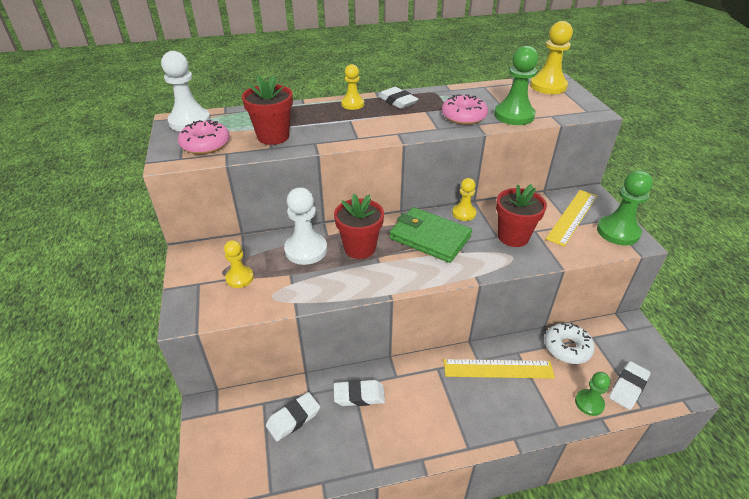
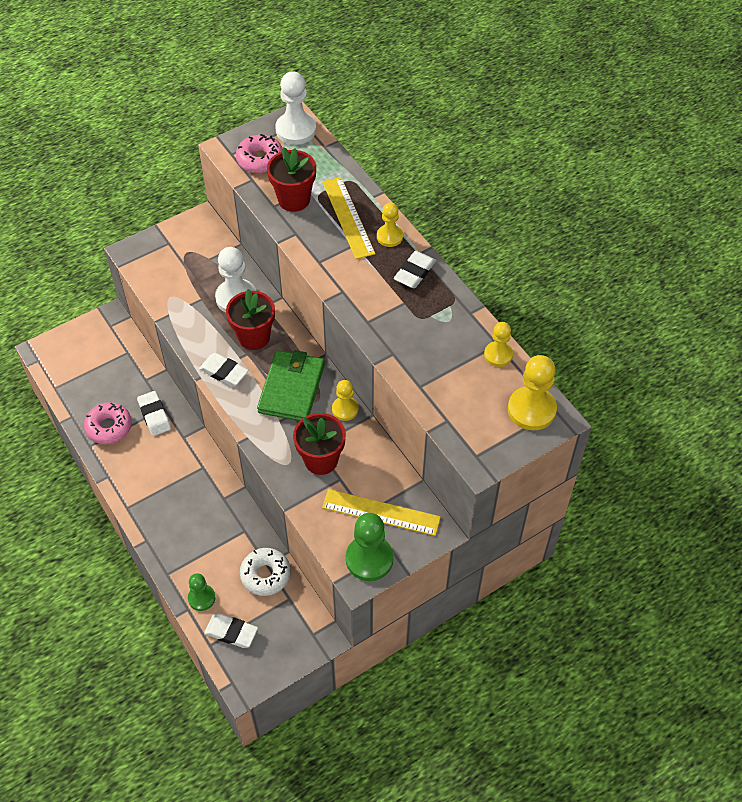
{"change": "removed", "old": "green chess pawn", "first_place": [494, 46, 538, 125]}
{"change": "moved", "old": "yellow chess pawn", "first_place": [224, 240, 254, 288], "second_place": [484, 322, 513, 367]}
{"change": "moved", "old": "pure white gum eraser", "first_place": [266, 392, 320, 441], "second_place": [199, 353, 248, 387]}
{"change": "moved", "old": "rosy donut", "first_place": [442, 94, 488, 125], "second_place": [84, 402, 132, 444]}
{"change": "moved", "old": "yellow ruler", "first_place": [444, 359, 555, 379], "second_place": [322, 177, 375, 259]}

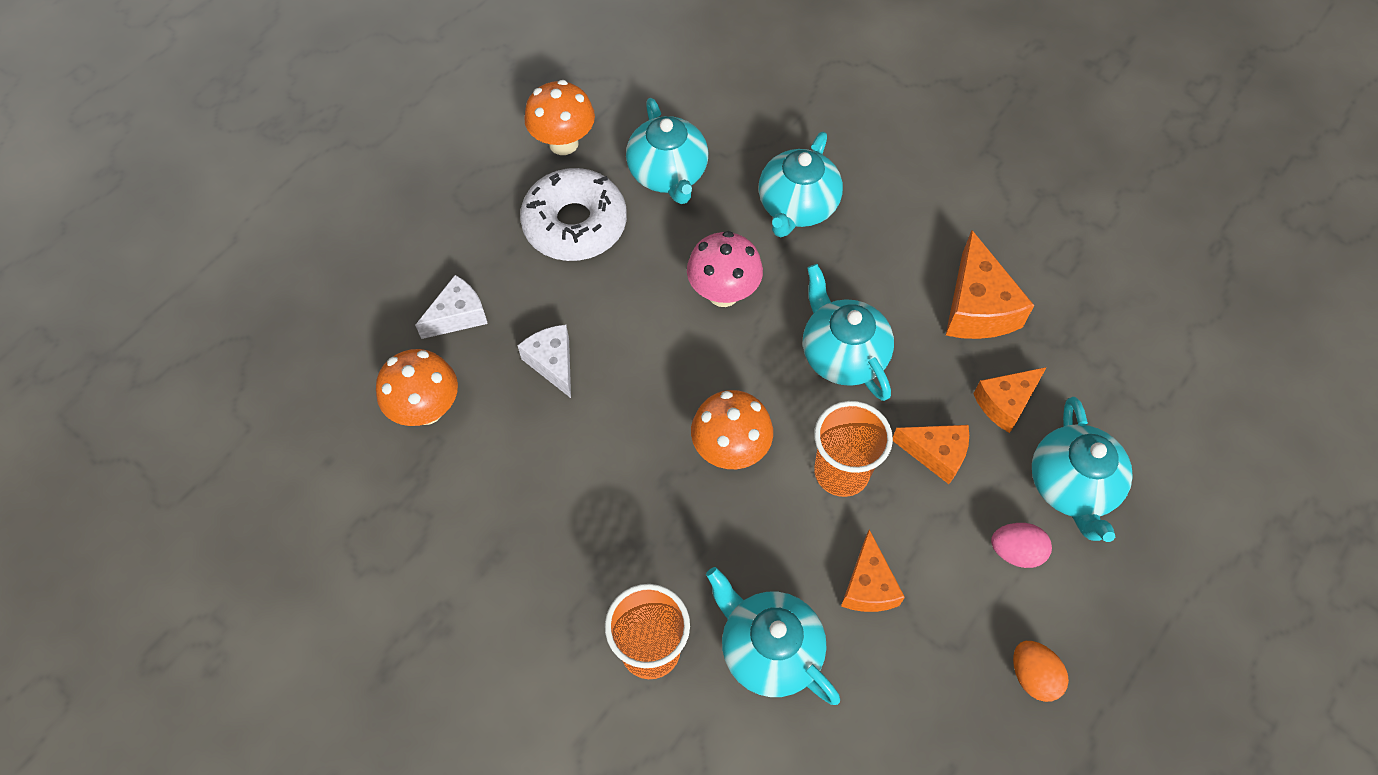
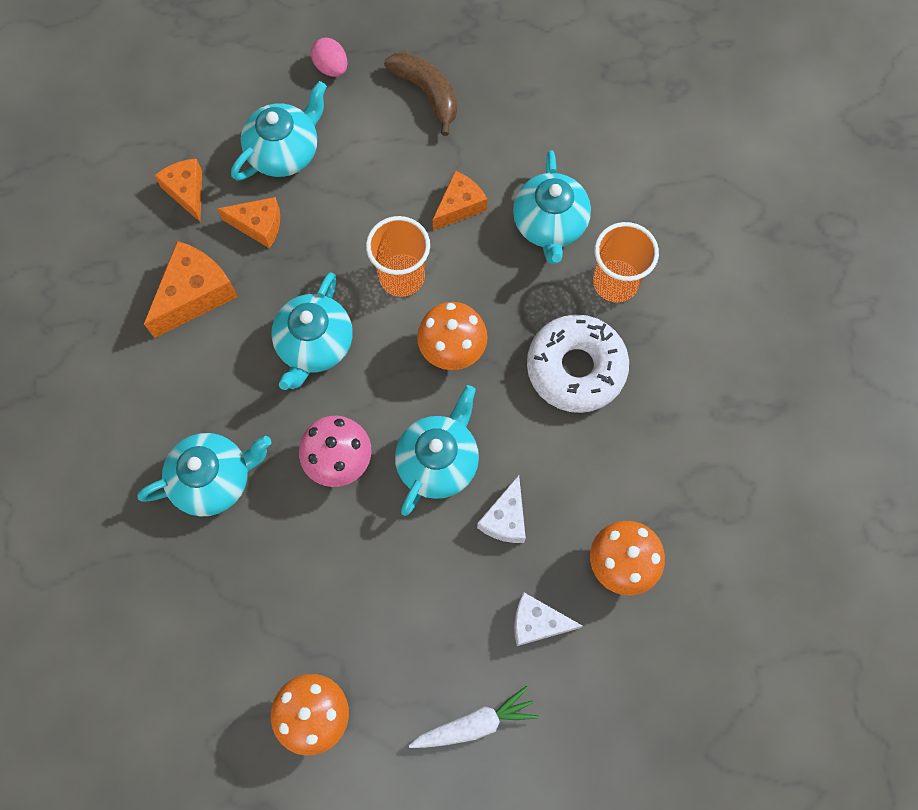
{"change": "added", "new": "pure white toy carrot", "second_place": [409, 686, 539, 748]}
{"change": "moved", "old": "pure white donut", "first_place": [520, 168, 627, 261], "second_place": [527, 315, 629, 413]}
{"change": "moved", "old": "turquoise teapot", "first_place": [626, 98, 708, 204], "second_place": [395, 385, 479, 516]}
{"change": "moved", "old": "orange-coloured piece of cheese", "first_place": [893, 425, 969, 484], "second_place": [154, 159, 202, 222]}
{"change": "moved", "old": "rosy egg shape", "first_place": [991, 523, 1052, 568], "second_place": [311, 37, 347, 77]}
{"change": "replaced", "old": "orange-coloured egg shape", "new": "brown banana fruit", "first_place": [1013, 641, 1069, 702], "second_place": [384, 52, 457, 136]}

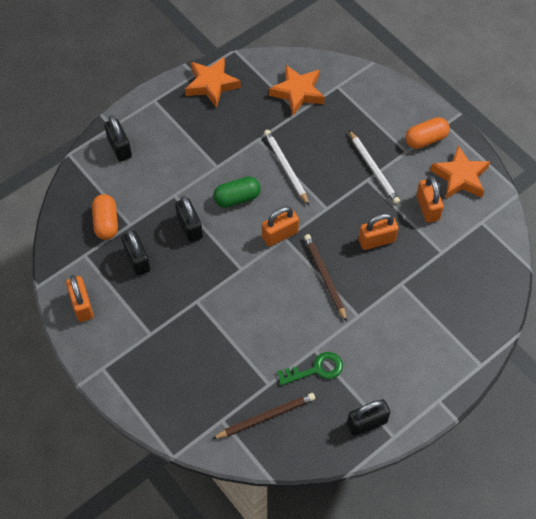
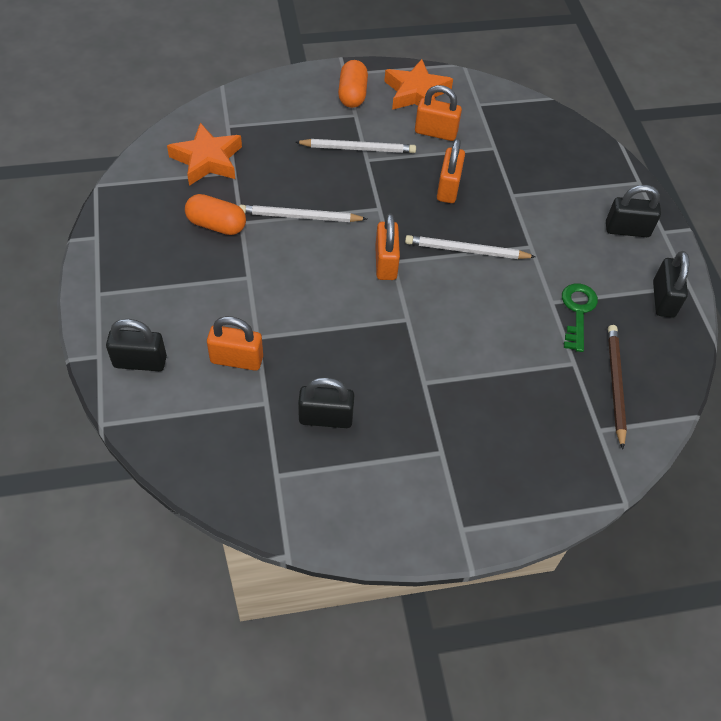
{"change": "removed", "old": "orange-coloured five-pointed star", "first_place": [185, 57, 241, 108]}
{"change": "removed", "old": "green pill shape", "first_place": [213, 177, 261, 208]}
{"change": "moved", "old": "orange-coloured small lock", "first_place": [66, 275, 94, 322], "second_place": [207, 316, 263, 371]}
{"change": "moved", "old": "orange-coloured pill shape", "first_place": [92, 194, 118, 240], "second_place": [185, 194, 246, 235]}
{"change": "moved", "old": "ebony small lock", "first_place": [175, 196, 203, 242], "second_place": [606, 185, 661, 237]}
{"change": "recoloured", "old": "brown wooden pencil", "new": "pure white wooden pencil", "first_place": [304, 234, 347, 322], "second_place": [405, 235, 536, 259]}

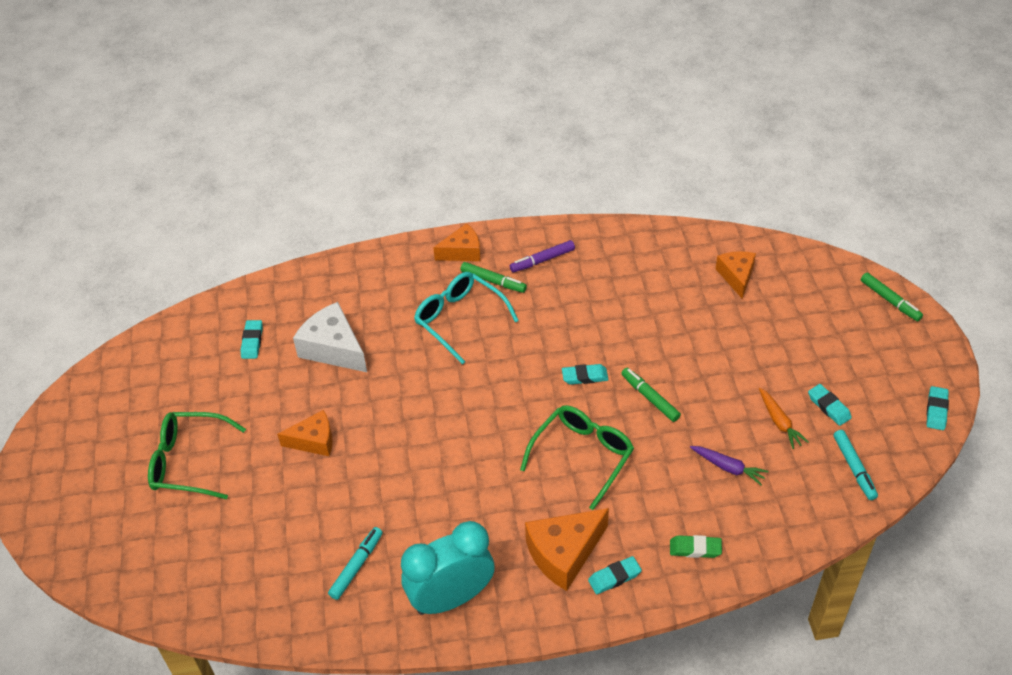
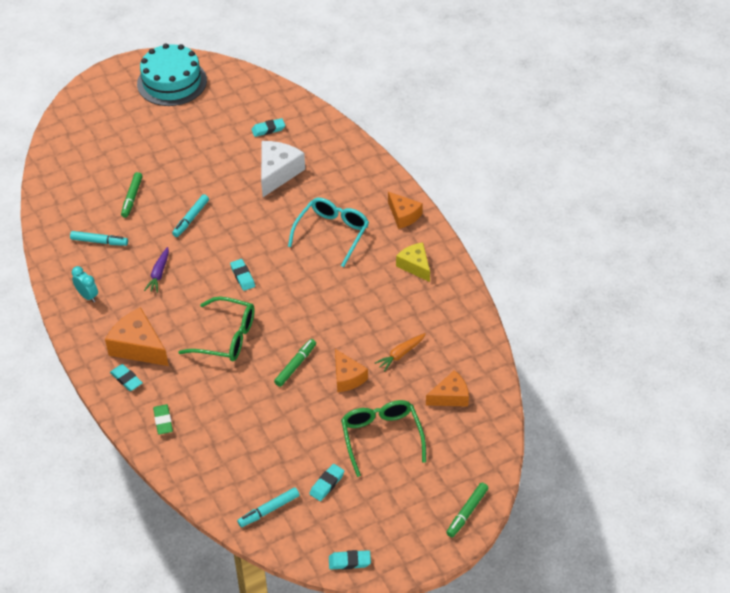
{"change": "added", "new": "turquoise cake", "second_place": [137, 43, 207, 106]}
{"change": "added", "new": "turquoise marker pen", "second_place": [172, 194, 209, 237]}
{"change": "moved", "old": "green spectacles", "first_place": [148, 412, 246, 499], "second_place": [341, 400, 426, 477]}
{"change": "moved", "old": "orange-coloured piece of cheese", "first_place": [277, 410, 333, 456], "second_place": [335, 349, 368, 392]}
{"change": "moved", "old": "green marker pen", "first_place": [460, 262, 527, 293], "second_place": [121, 172, 142, 218]}
{"change": "moved", "old": "turquoise gum eraser", "first_place": [562, 364, 609, 385], "second_place": [230, 259, 255, 291]}
{"change": "moved", "old": "royal purple toy carrot", "first_place": [690, 446, 769, 486], "second_place": [144, 247, 169, 293]}
{"change": "moved", "old": "orange-coloured toy carrot", "first_place": [759, 388, 809, 449], "second_place": [375, 333, 426, 372]}
{"change": "replaced", "old": "royal purple marker pen", "new": "yellow piece of cheese", "first_place": [510, 240, 575, 272], "second_place": [396, 242, 430, 282]}
{"change": "resized", "old": "turquoise bedside clock", "first_place": [401, 521, 495, 615], "second_place": [72, 266, 98, 302], "factor": 0.47}

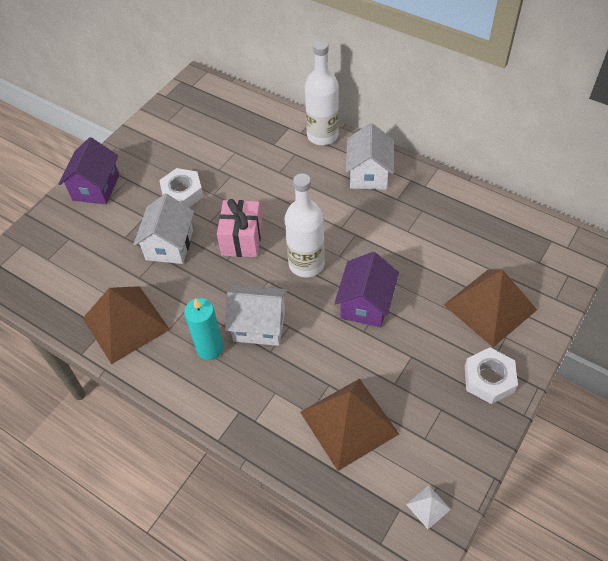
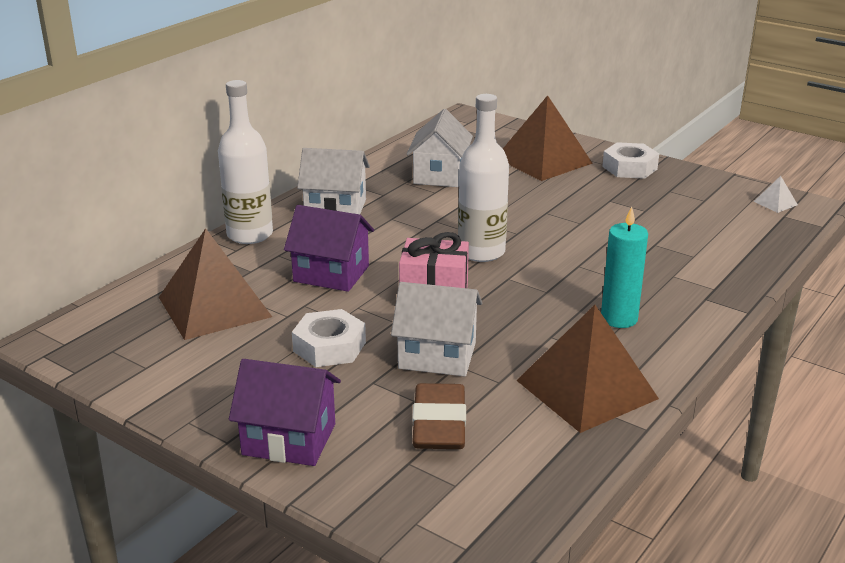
{"change": "added", "new": "brown gum eraser", "second_place": [412, 383, 466, 449]}
{"change": "moved", "old": "pure white toy house", "first_place": [225, 285, 288, 346], "second_place": [407, 109, 473, 187]}
{"change": "moved", "old": "brown pyramid", "first_place": [300, 378, 399, 471], "second_place": [159, 228, 272, 340]}
{"change": "moved", "old": "royal purple toy house", "first_place": [334, 252, 399, 327], "second_place": [284, 205, 374, 292]}

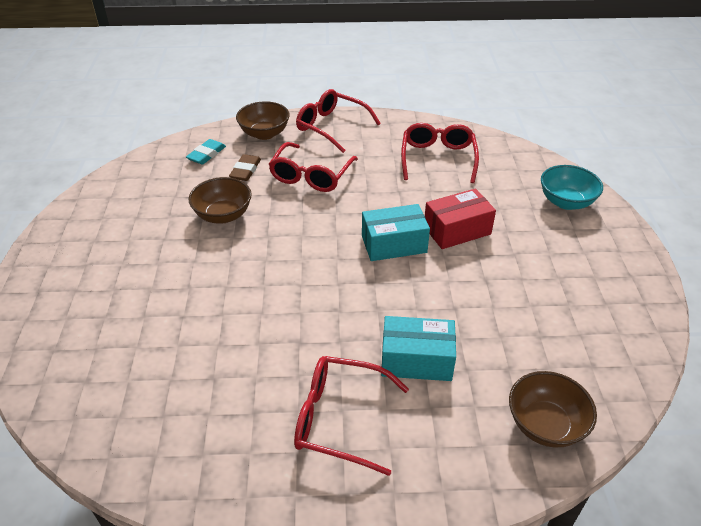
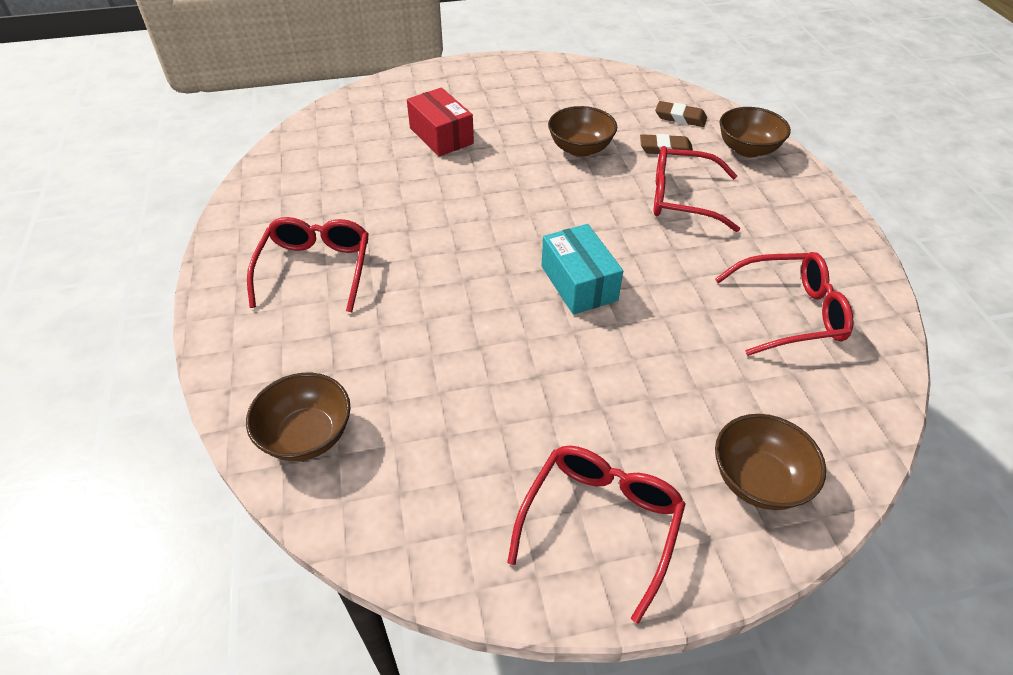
{"change": "removed", "old": "turquoise box", "first_place": [381, 316, 456, 381]}
{"change": "moved", "old": "crimson spectacles", "first_place": [296, 89, 381, 153], "second_place": [507, 446, 686, 624]}
{"change": "moved", "old": "crimson box", "first_place": [425, 188, 496, 249], "second_place": [407, 88, 474, 157]}
{"change": "recoloured", "old": "turquoise gum eraser", "new": "brown gum eraser", "first_place": [186, 139, 226, 165], "second_place": [655, 101, 707, 127]}
{"change": "recoloured", "old": "turquoise serving bowl", "new": "brown serving bowl", "first_place": [541, 165, 603, 210], "second_place": [715, 414, 826, 510]}

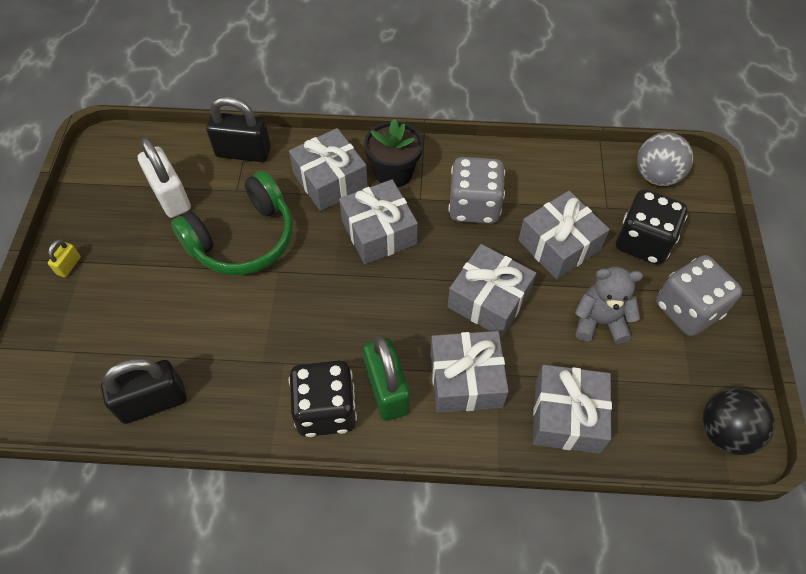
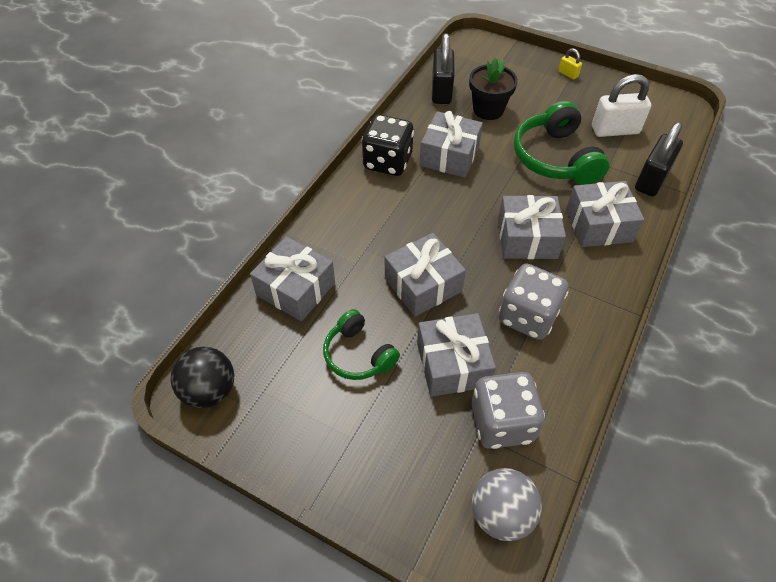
{"change": "removed", "old": "green small lock", "first_place": [363, 336, 410, 421]}
{"change": "removed", "old": "ebony dice", "first_place": [616, 189, 688, 265]}
{"change": "moved", "old": "ebony flower pot", "first_place": [364, 119, 423, 187], "second_place": [469, 58, 518, 120]}
{"change": "moved", "old": "gray present", "first_place": [430, 331, 509, 413], "second_place": [420, 111, 483, 178]}
{"change": "moved", "old": "gray dice", "first_place": [656, 255, 742, 336], "second_place": [472, 372, 545, 449]}
{"change": "replaced", "old": "gray teddy", "new": "green over-ear headphones", "first_place": [575, 267, 643, 344], "second_place": [323, 309, 400, 380]}

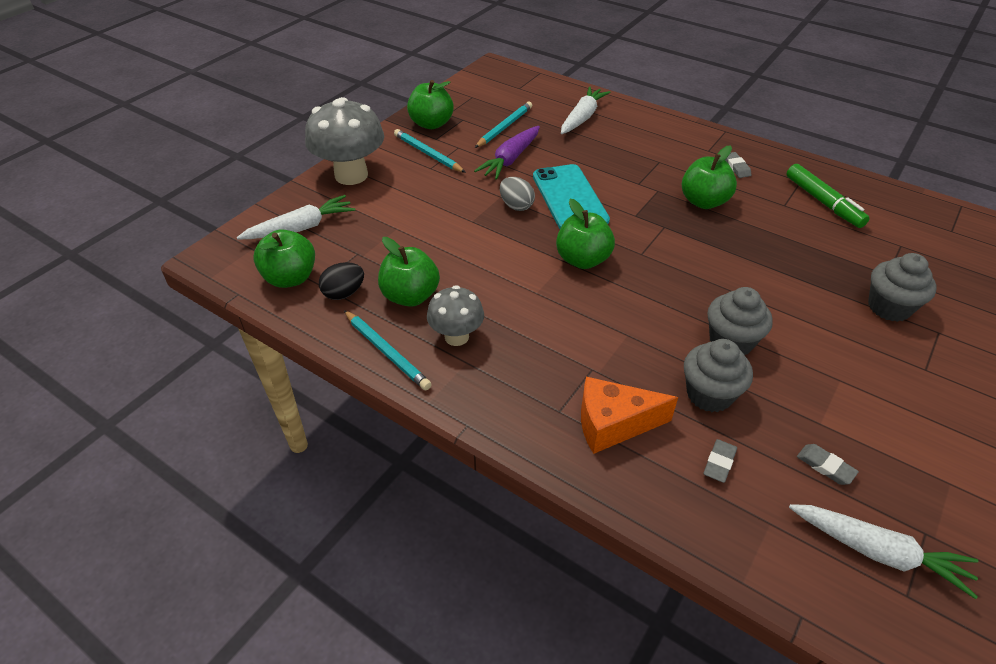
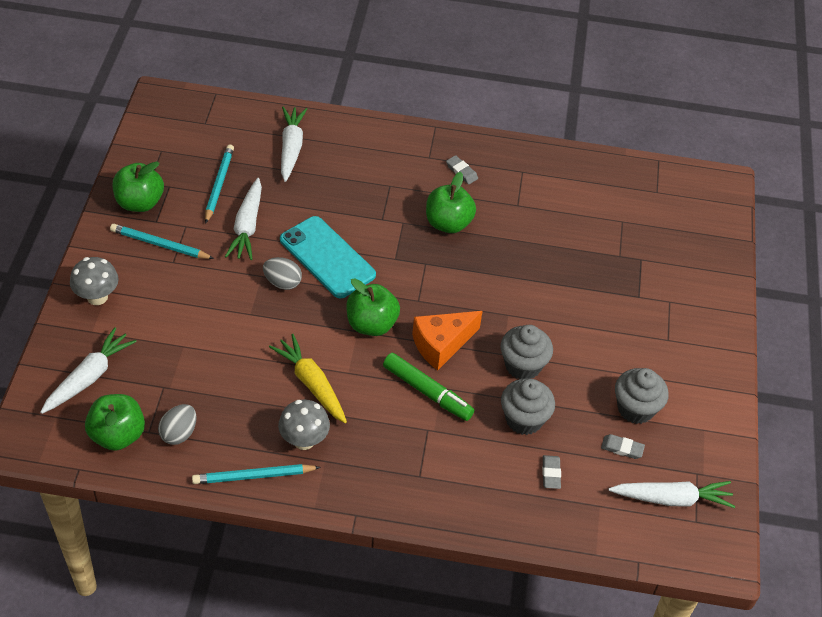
{"change": "removed", "old": "green toy apple", "first_place": [378, 237, 440, 307]}
{"change": "added", "new": "yellow toy carrot", "second_place": [269, 334, 347, 423]}
{"change": "moved", "old": "orange-coloured piece of cheese", "first_place": [581, 377, 678, 454], "second_place": [412, 311, 483, 370]}
{"change": "moved", "old": "green marker pen", "first_place": [786, 164, 870, 228], "second_place": [383, 353, 474, 421]}
{"change": "moved", "old": "gray fairy cake", "first_place": [868, 253, 937, 322], "second_place": [615, 368, 669, 424]}
{"change": "recoloured", "old": "ebony egg shape", "new": "gray egg shape", "first_place": [319, 262, 364, 300], "second_place": [158, 404, 197, 445]}
{"change": "recoloured", "old": "royal purple toy carrot", "new": "pure white toy carrot", "first_place": [474, 126, 540, 180], "second_place": [225, 178, 262, 260]}
{"change": "turned", "old": "turquoise wooden pencil", "first_place": [344, 310, 432, 390], "second_place": [192, 464, 321, 484], "degrees": 150}
{"change": "resized", "old": "gray toadstool", "first_place": [305, 97, 384, 185], "second_place": [70, 257, 119, 305], "factor": 0.58}

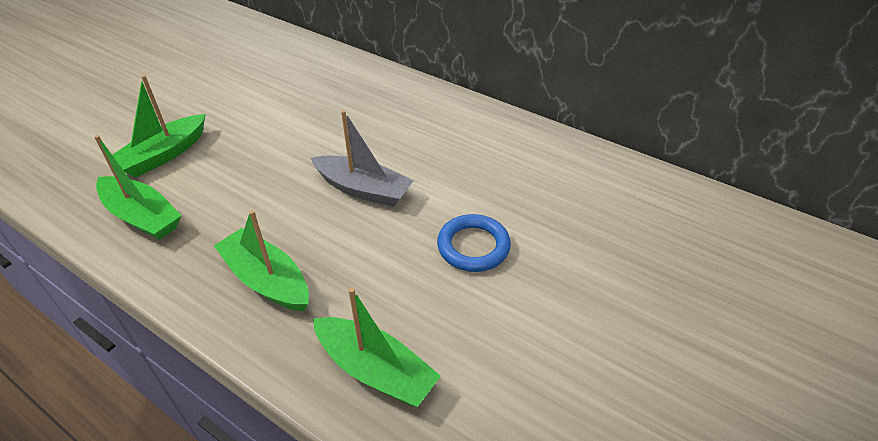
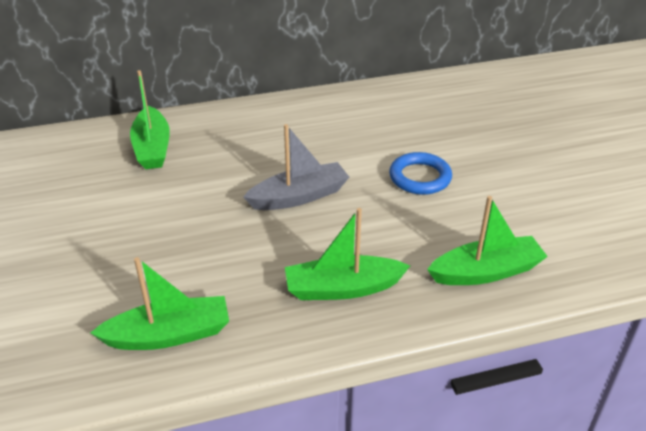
{"change": "moved", "old": "green sailboat", "first_place": [113, 75, 206, 178], "second_place": [130, 70, 170, 169]}

